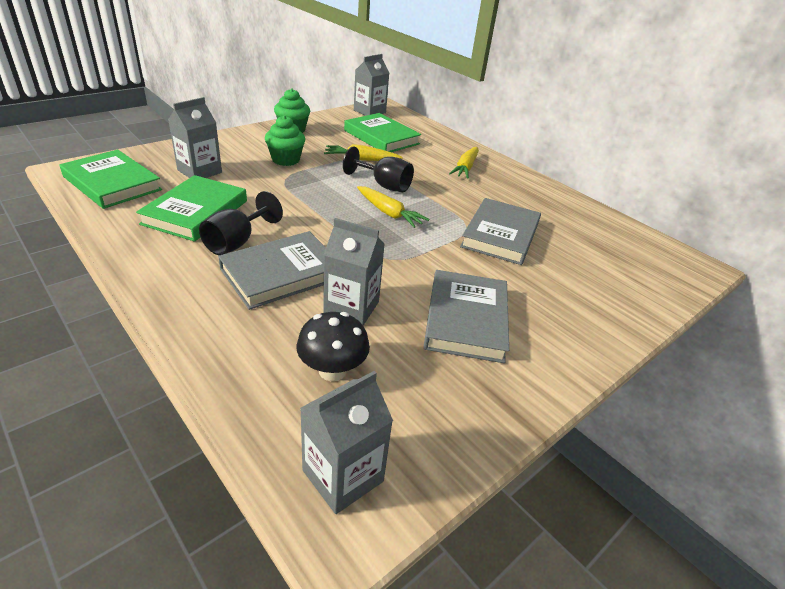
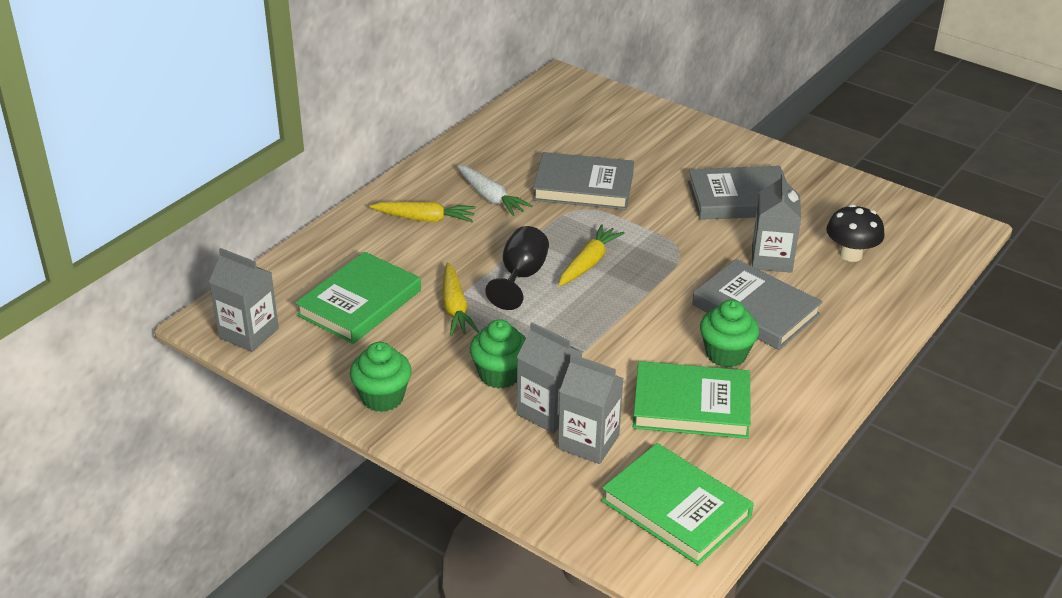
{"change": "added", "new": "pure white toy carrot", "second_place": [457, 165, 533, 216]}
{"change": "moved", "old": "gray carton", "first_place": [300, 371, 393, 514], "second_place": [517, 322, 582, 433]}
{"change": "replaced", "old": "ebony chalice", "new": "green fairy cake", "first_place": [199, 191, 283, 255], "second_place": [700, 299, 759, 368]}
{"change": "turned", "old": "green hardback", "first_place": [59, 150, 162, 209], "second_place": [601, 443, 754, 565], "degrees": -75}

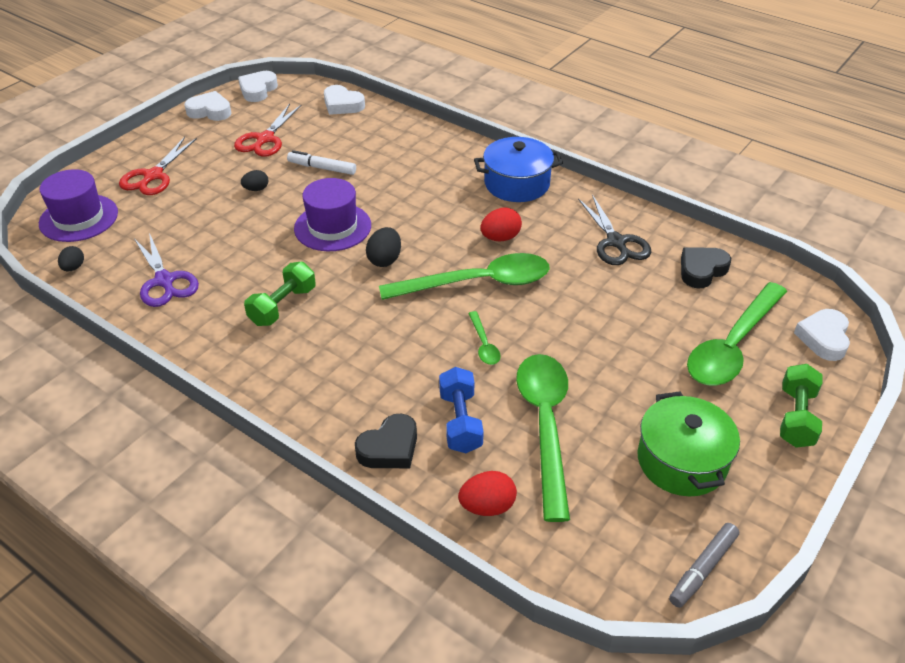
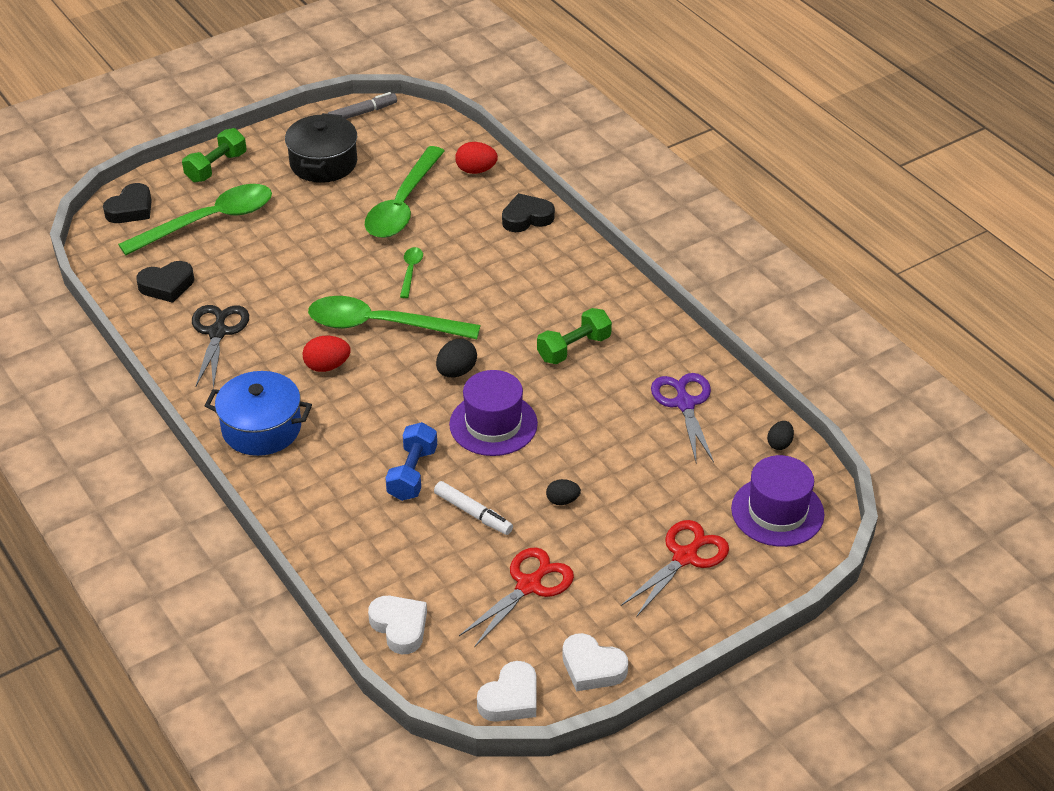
{"change": "moved", "old": "cobalt dumbbell", "first_place": [439, 367, 484, 453], "second_place": [386, 422, 437, 501]}
{"change": "recoloured", "old": "green cooking pot", "new": "ebony cooking pot", "first_place": [638, 391, 740, 496], "second_place": [285, 113, 357, 183]}
{"change": "recoloured", "old": "pure white heart", "new": "ebony heart", "first_place": [794, 309, 850, 361], "second_place": [103, 183, 152, 223]}

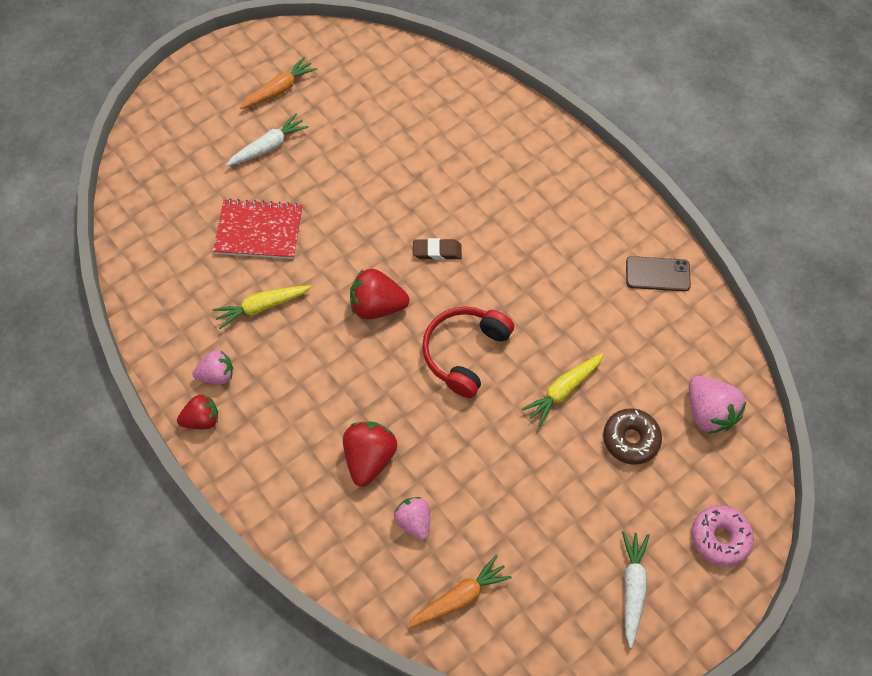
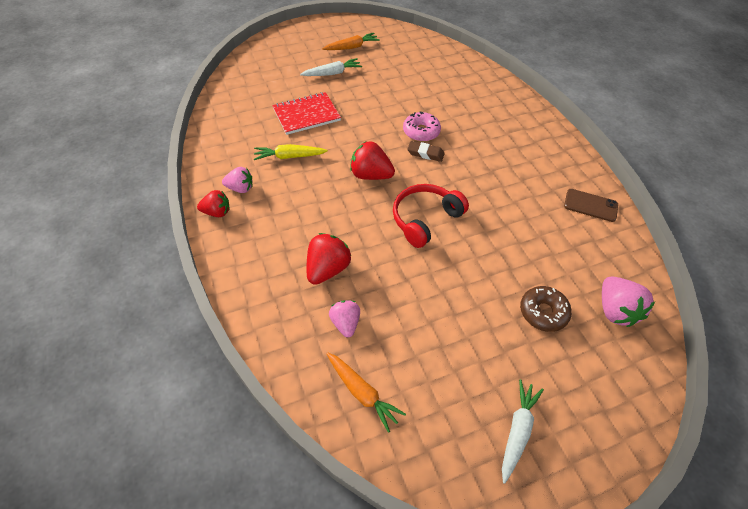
{"change": "removed", "old": "yellow toy carrot", "first_place": [522, 353, 604, 427]}
{"change": "moved", "old": "rosy donut", "first_place": [692, 505, 754, 566], "second_place": [403, 111, 441, 142]}
{"change": "turned", "old": "crimson exercise book", "first_place": [213, 199, 303, 259], "second_place": [272, 92, 341, 135], "degrees": -45}
{"change": "turned", "old": "orange-coloured toy carrot", "first_place": [407, 555, 512, 628], "second_place": [326, 352, 406, 433], "degrees": 60}

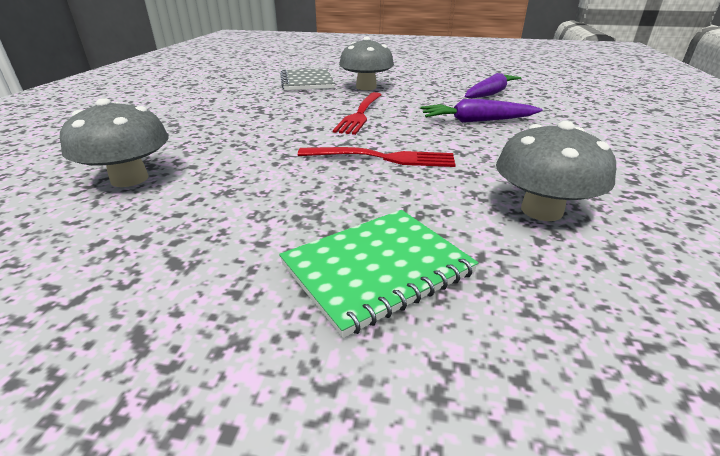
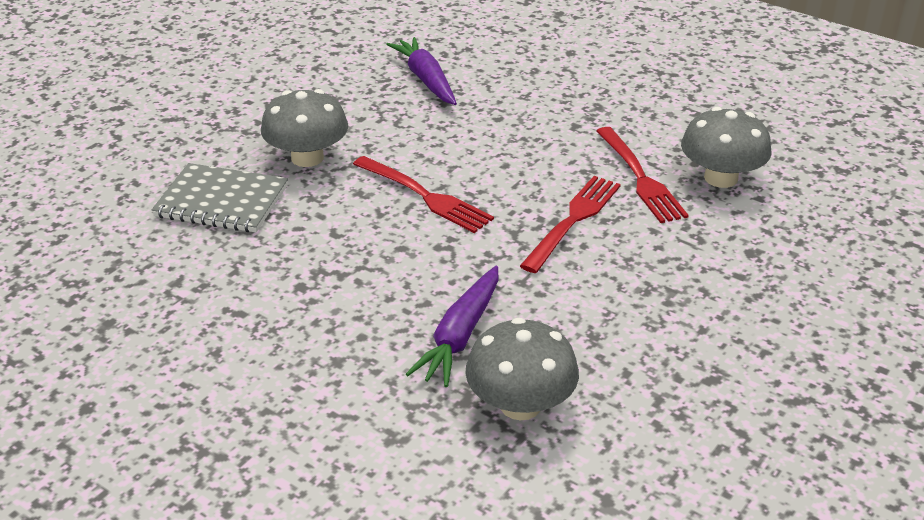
{"change": "removed", "old": "green exercise book", "first_place": [279, 210, 478, 338]}
{"change": "added", "new": "crimson fork", "second_place": [596, 127, 689, 223]}
{"change": "moved", "old": "royal purple toy carrot", "first_place": [421, 99, 543, 123], "second_place": [406, 266, 498, 387]}

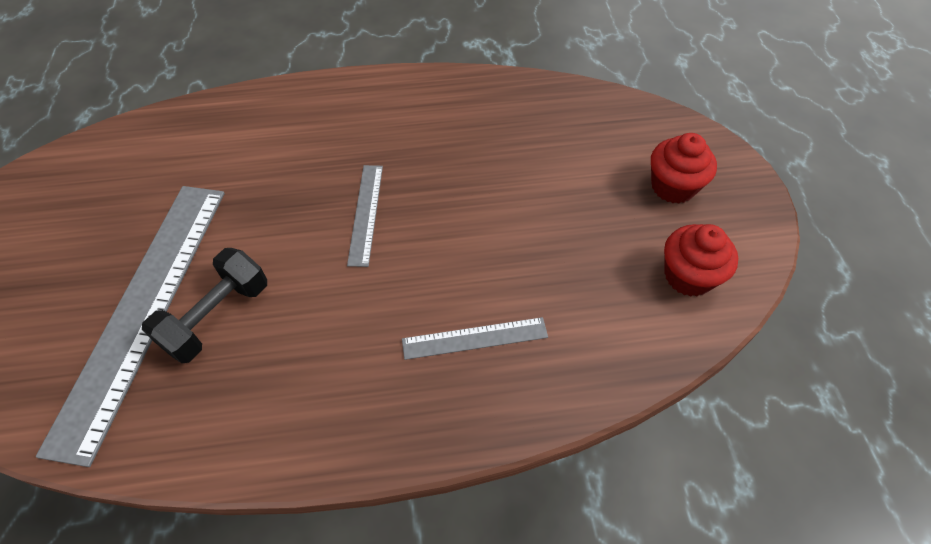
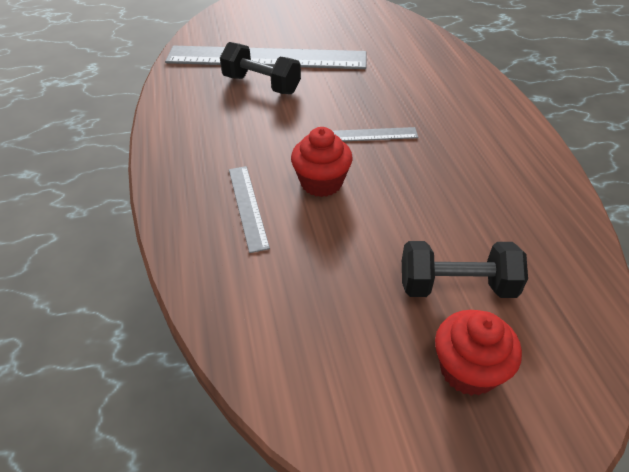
{"change": "added", "new": "ebony dumbbell", "second_place": [402, 241, 528, 298]}
{"change": "moved", "old": "crimson fairy cake", "first_place": [664, 224, 738, 297], "second_place": [291, 127, 353, 197]}

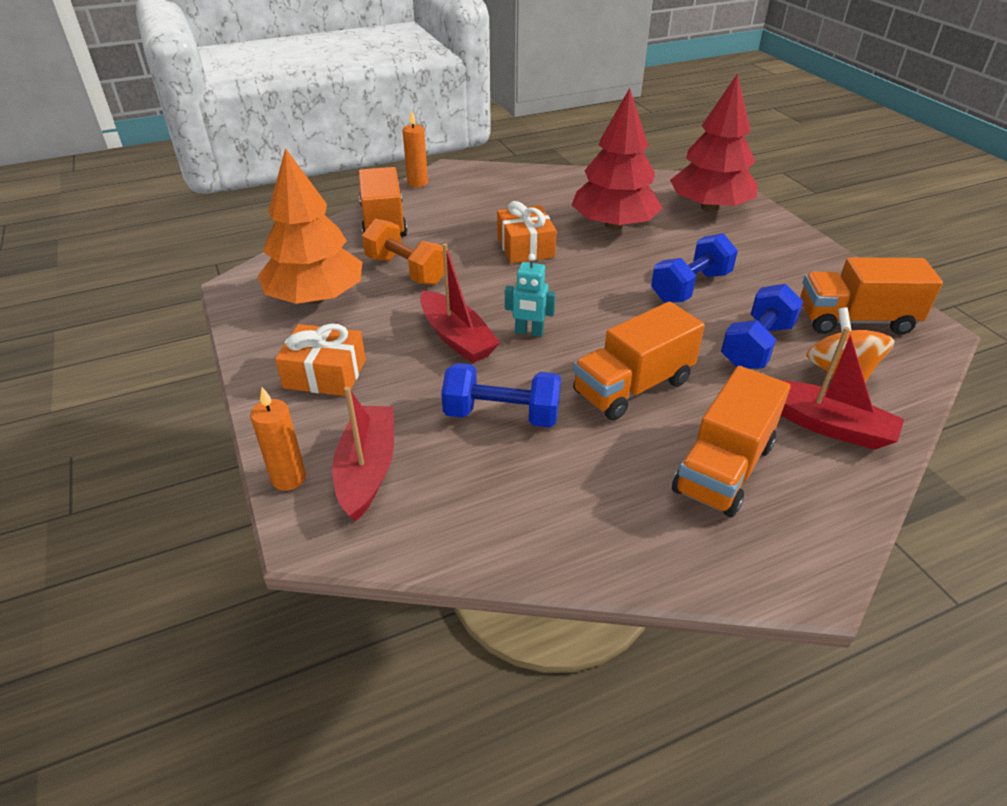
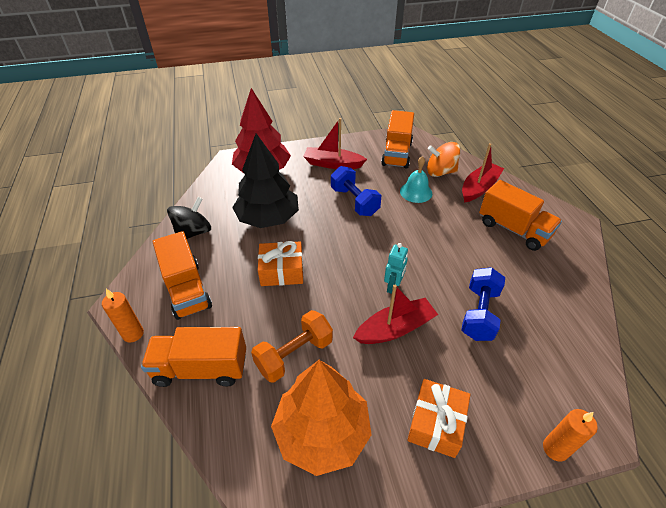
{"change": "added", "new": "ebony toy top", "second_place": [167, 197, 211, 239]}
{"change": "moved", "old": "crimson sailboat", "first_place": [332, 386, 394, 521], "second_place": [303, 118, 367, 169]}
{"change": "moved", "old": "orange-coloured truck", "first_place": [573, 302, 705, 420], "second_place": [153, 231, 212, 320]}
{"change": "replaced", "old": "cobalt dumbbell", "new": "turquoise hand bell", "first_place": [721, 284, 803, 369], "second_place": [400, 156, 432, 203]}
{"change": "recoloured", "old": "crimson tree", "new": "ebony tree", "first_place": [572, 88, 663, 230], "second_place": [232, 133, 299, 228]}

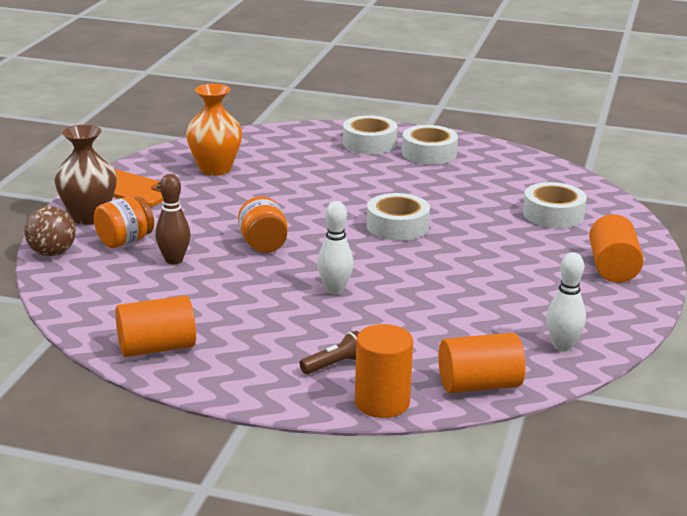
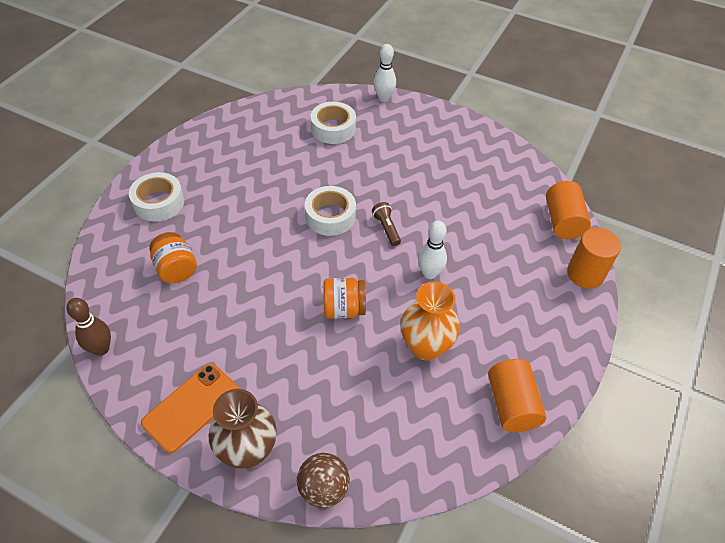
{"change": "removed", "old": "pure white sticky tape", "first_place": [402, 125, 458, 165]}
{"change": "removed", "old": "orange-coloured cylinder shape", "first_place": [589, 214, 644, 283]}
{"change": "moved", "old": "orange-coloured jam jar", "first_place": [94, 196, 154, 248], "second_place": [149, 232, 197, 283]}
{"change": "moved", "old": "brown tenpin", "first_place": [155, 174, 190, 264], "second_place": [67, 298, 111, 356]}
{"change": "moved", "old": "orange-coloured tall vase", "first_place": [186, 83, 242, 176], "second_place": [401, 282, 460, 360]}
{"change": "moved", "old": "brown flashlight", "first_place": [300, 331, 359, 374], "second_place": [372, 202, 401, 246]}
{"change": "moved", "old": "pure white tenpin", "first_place": [546, 252, 586, 351], "second_place": [374, 44, 396, 102]}

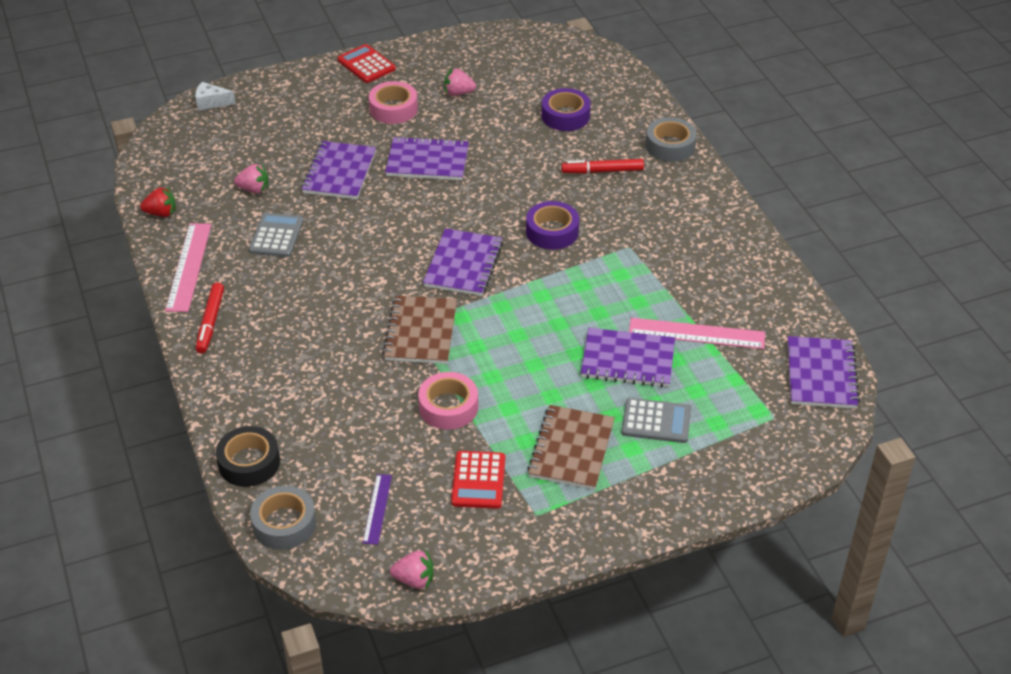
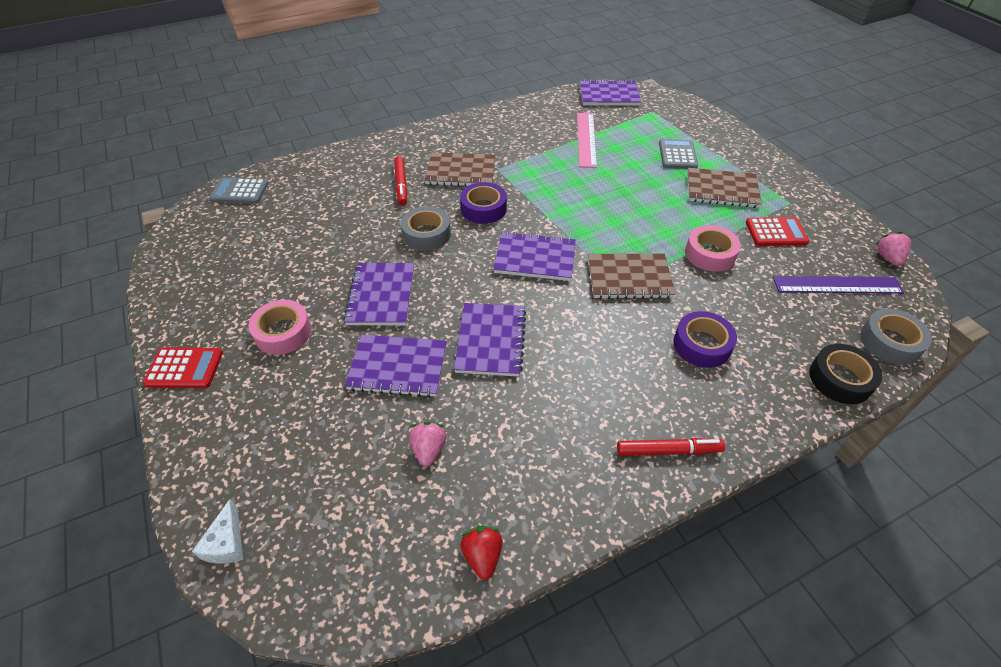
{"change": "removed", "old": "rosy ruler", "first_place": [165, 223, 211, 312]}
{"change": "removed", "old": "rosy strawberry", "first_place": [444, 68, 476, 96]}
{"change": "added", "new": "brown exercise book", "second_place": [425, 152, 496, 186]}
{"change": "moved", "old": "gray adding machine", "first_place": [249, 213, 304, 257], "second_place": [209, 177, 269, 204]}
{"change": "moved", "old": "royal purple sticky tape", "first_place": [542, 88, 591, 131], "second_place": [673, 311, 737, 368]}
{"change": "moved", "old": "royal purple exercise book", "first_place": [581, 328, 675, 387], "second_place": [454, 303, 526, 377]}
{"change": "moved", "old": "gray sticky tape", "first_place": [646, 117, 697, 162], "second_place": [401, 206, 451, 251]}
{"change": "turned", "old": "crimson adding machine", "first_place": [337, 44, 396, 83], "second_place": [143, 347, 223, 388], "degrees": -135}
{"change": "resized", "old": "royal purple ruler", "first_place": [363, 474, 392, 545], "second_place": [773, 276, 904, 294], "factor": 1.71}

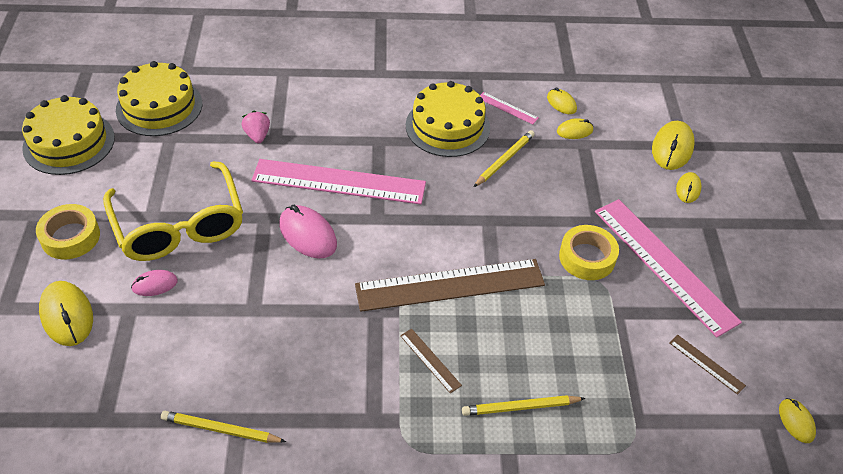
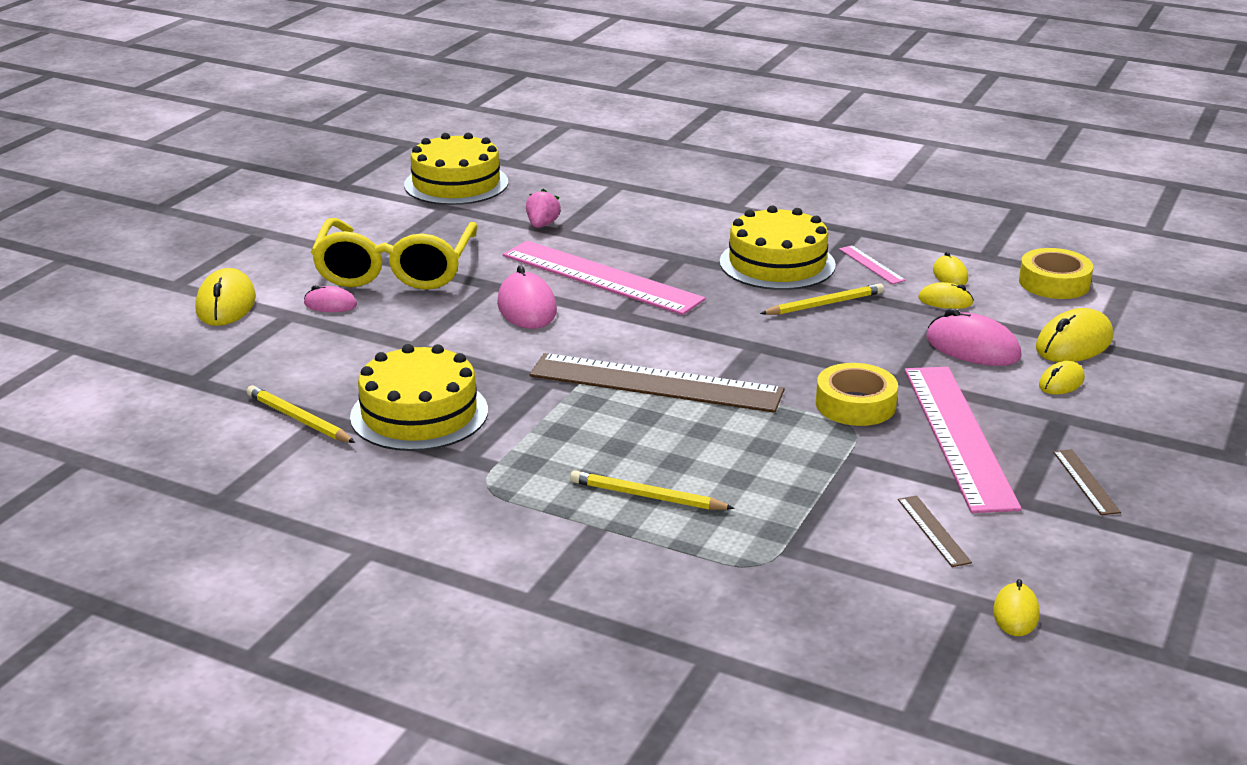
{"change": "added", "new": "rosy mouse", "second_place": [926, 308, 1022, 366]}
{"change": "moved", "old": "yellow cake", "first_place": [22, 95, 115, 175], "second_place": [350, 344, 488, 451]}
{"change": "moved", "old": "yellow sticky tape", "first_place": [36, 204, 100, 259], "second_place": [1019, 248, 1093, 299]}
{"change": "moved", "old": "brown ruler", "first_place": [400, 329, 462, 393], "second_place": [1053, 449, 1121, 515]}

